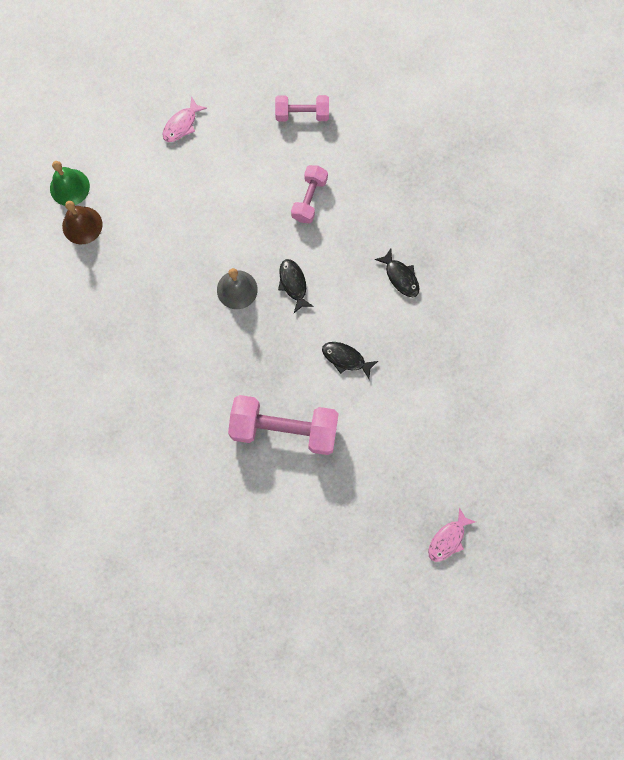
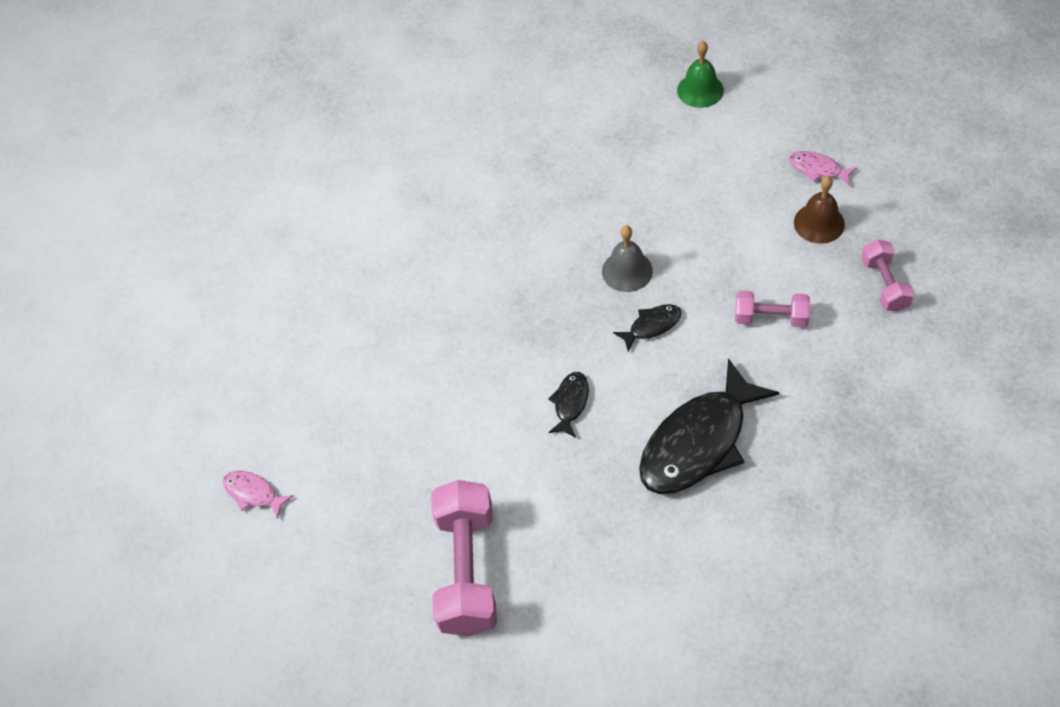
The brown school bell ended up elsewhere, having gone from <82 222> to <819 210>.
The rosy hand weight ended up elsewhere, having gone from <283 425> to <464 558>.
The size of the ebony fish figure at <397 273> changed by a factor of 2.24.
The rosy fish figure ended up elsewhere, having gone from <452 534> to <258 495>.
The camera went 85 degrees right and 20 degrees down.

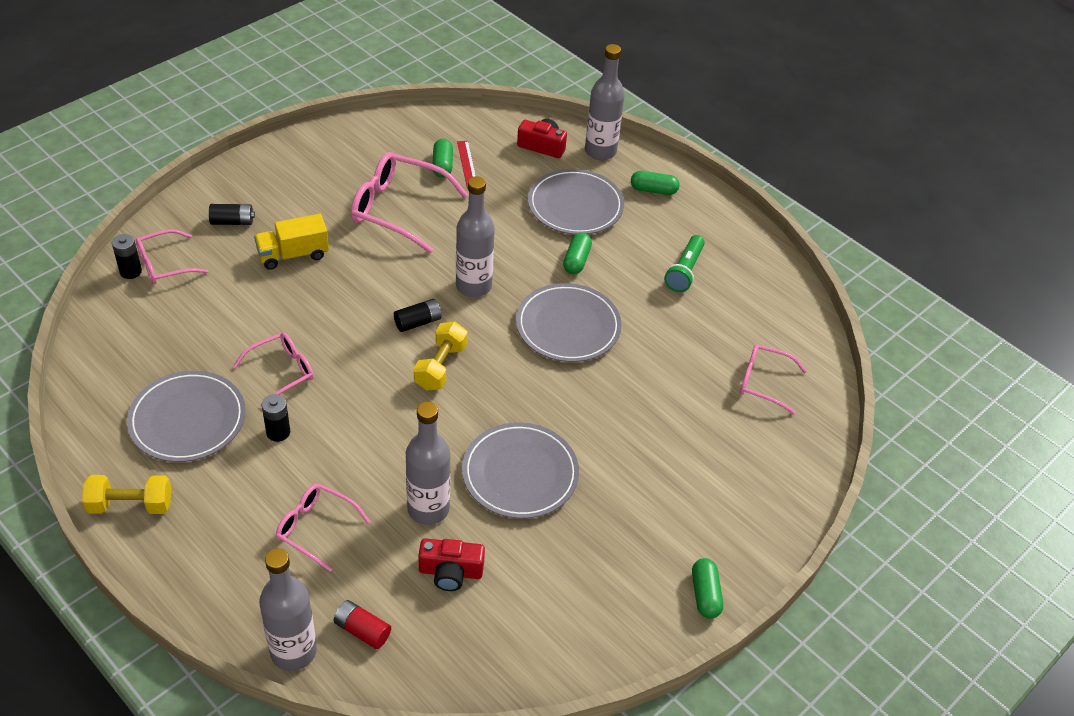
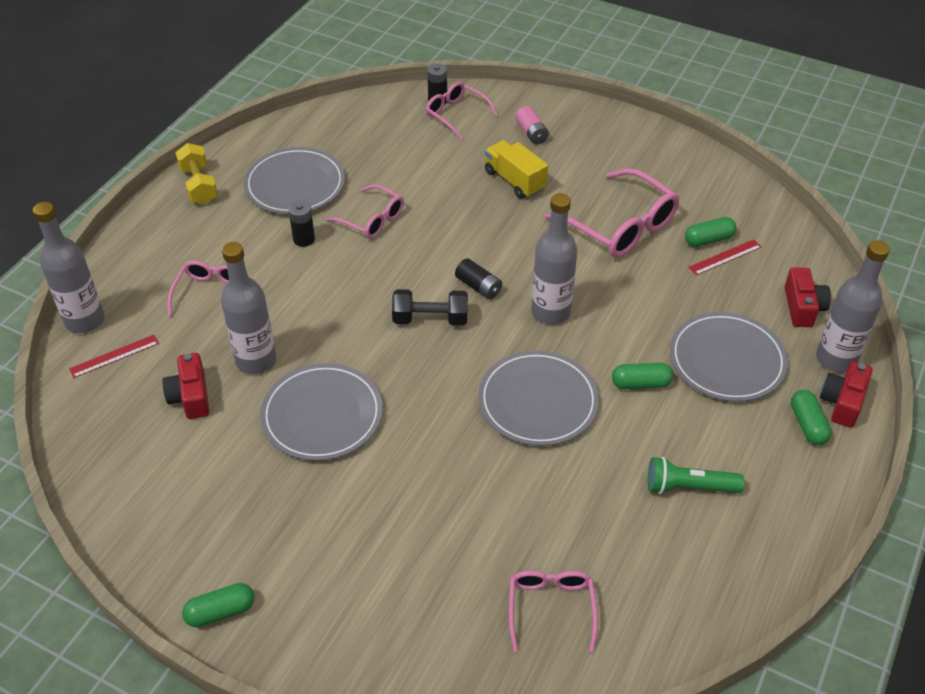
What was the ebony power cell at <232 214> turned into the rosy power cell at <532 125>.
Where the scarlet power cell stood at <362 624>, the scarlet straightedge came to stand at <114 356>.
The rosy spectacles at <409 202> ended up facing another way, 135 degrees clockwise from before.
What was the yellow hand weight at <440 356> turned into the ebony hand weight at <430 307>.
The second view gained the scarlet photo camera at <846 394>.
The camera went 75 degrees right and 0 degrees up.

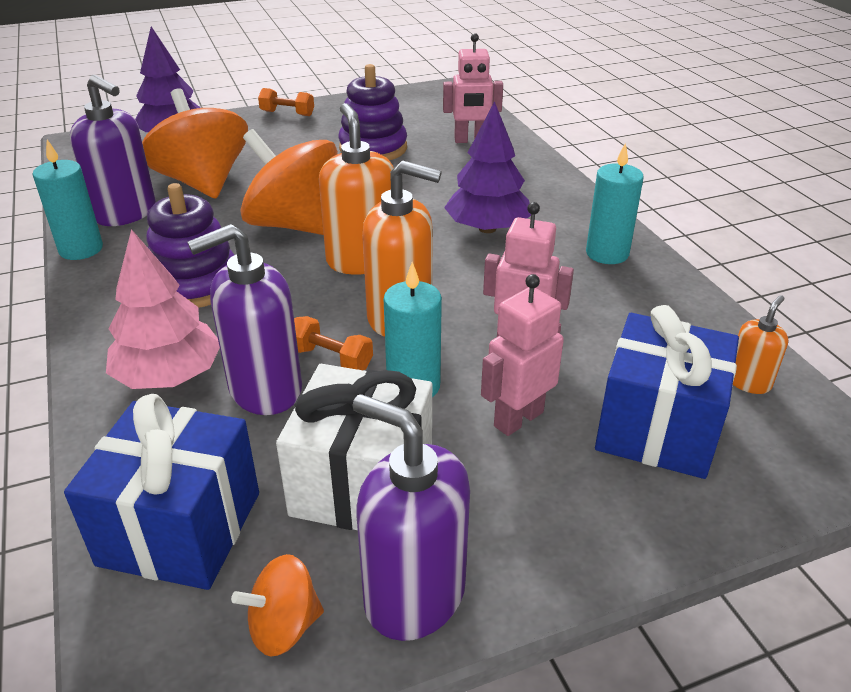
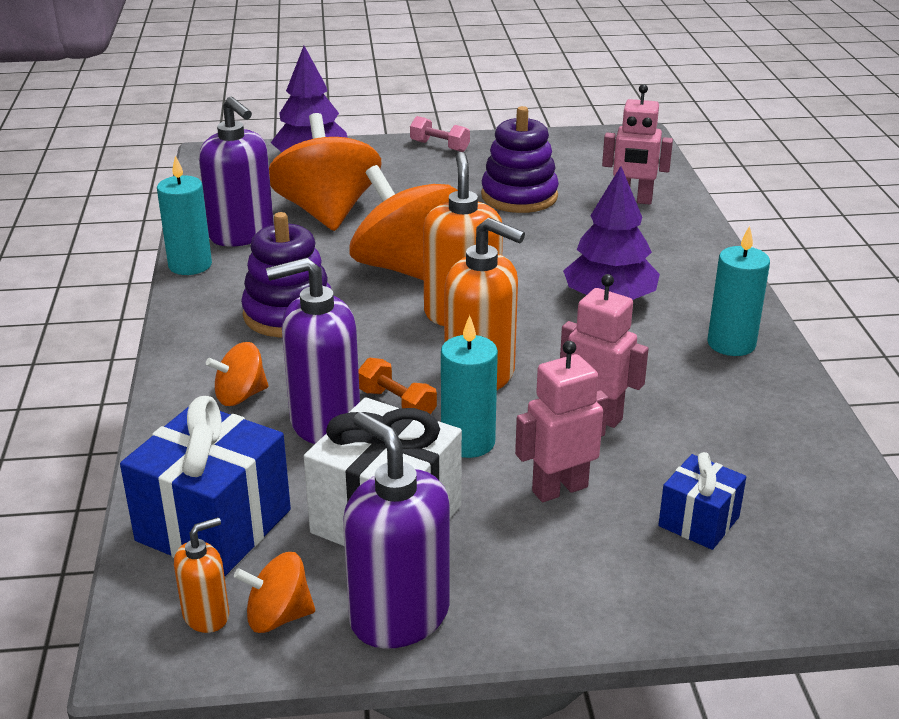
Where the rosy tree stood at <163 309>, the bright orange toy top came to stand at <237 374>.
What was the bright orange hand weight at <286 102> turned into the rosy hand weight at <440 134>.
The size of the cobalt wrapped gift at <667 392> changed by a factor of 0.54.
The bright orange soap dispenser ended up elsewhere, having gone from <760 344> to <201 575>.
The camera went 15 degrees right and 5 degrees down.

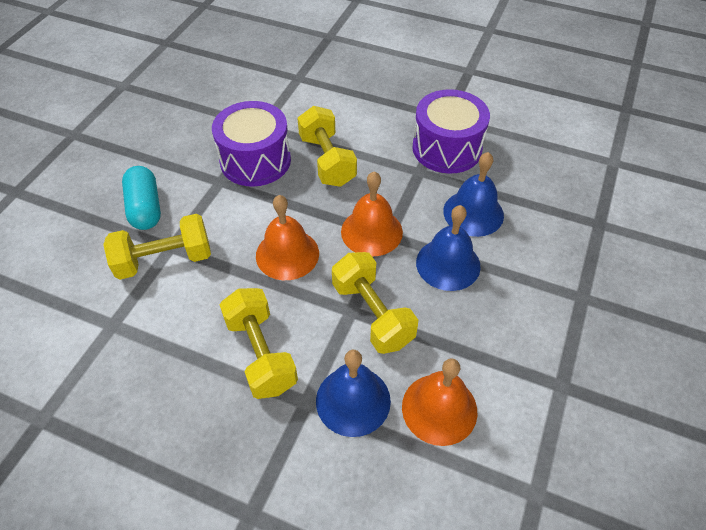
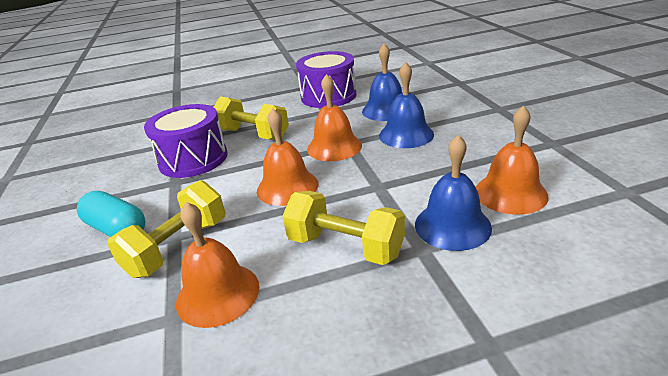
The second view lost the yellow hand weight at <375 303>.
The second view gained the bright orange school bell at <217 265>.
The camera went 35 degrees left and 20 degrees down.

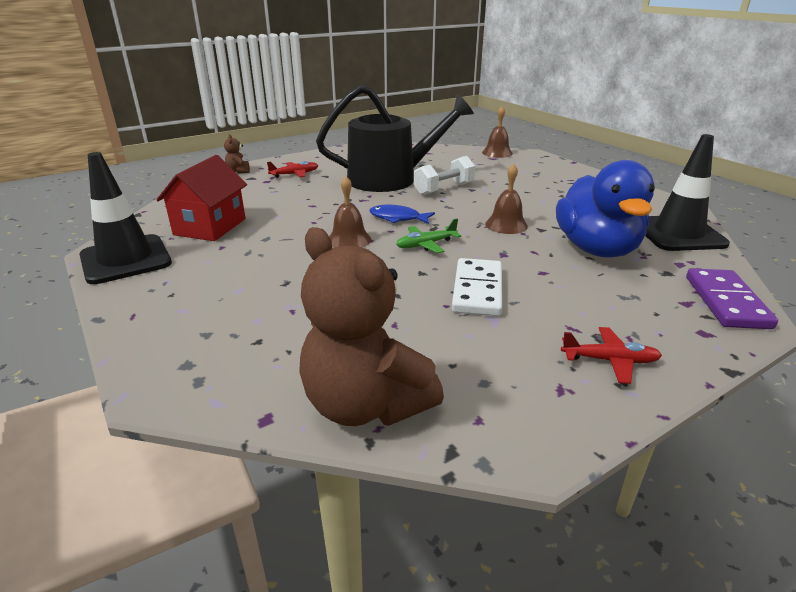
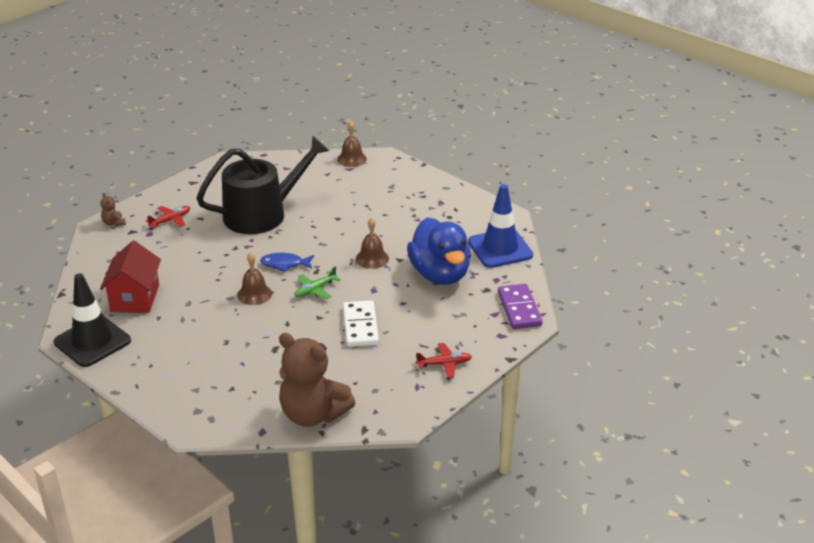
The second view lost the pure white hand weight at <445 175>.
What was the ebony traffic cone at <687 192> turned into the cobalt traffic cone at <500 226>.
The camera went 15 degrees left and 5 degrees up.

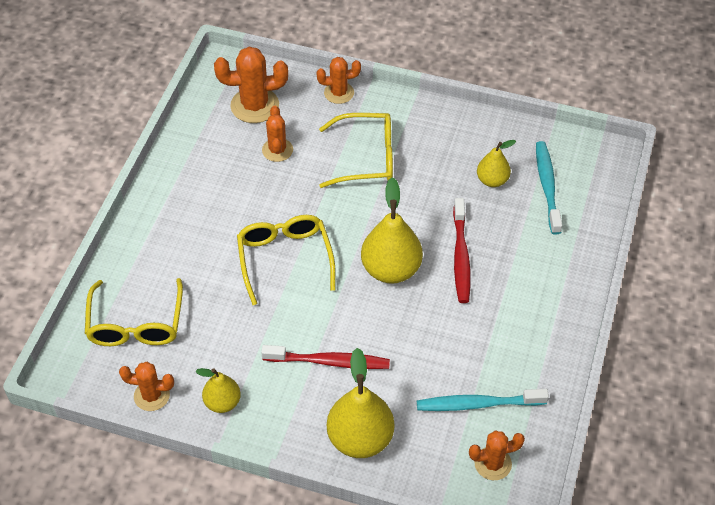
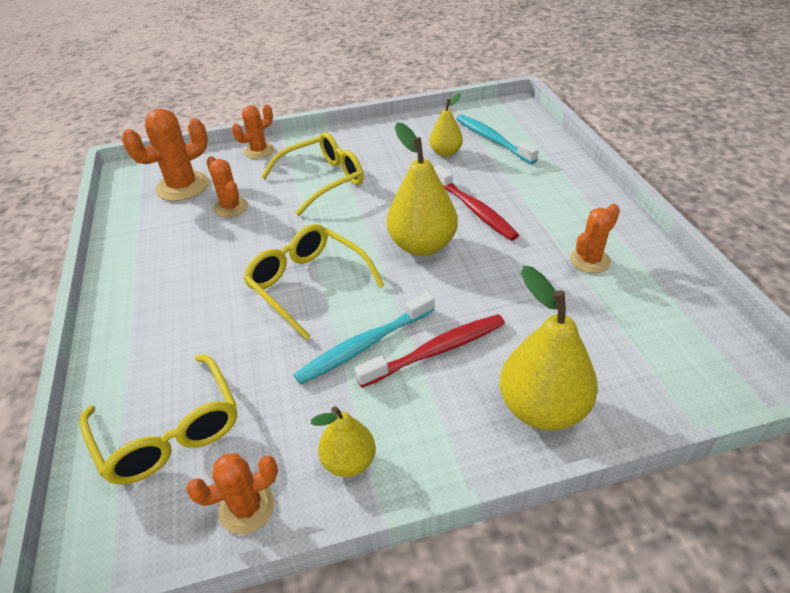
The teal toothbrush ended up elsewhere, having gone from <483 400> to <364 338>.
The bright orange prickly plant ended up elsewhere, having gone from <497 455> to <595 238>.
The camera went 30 degrees left and 10 degrees down.

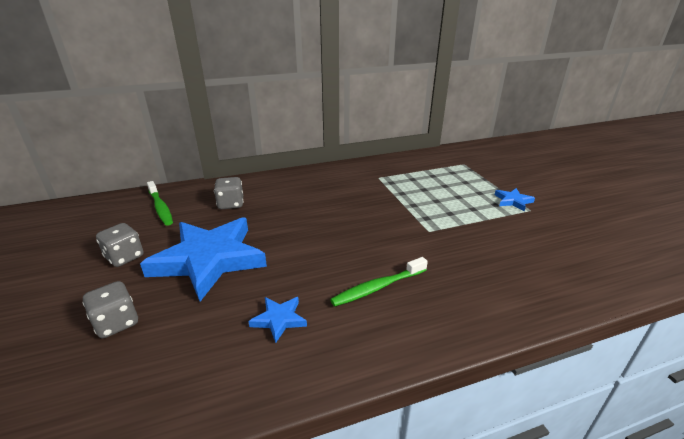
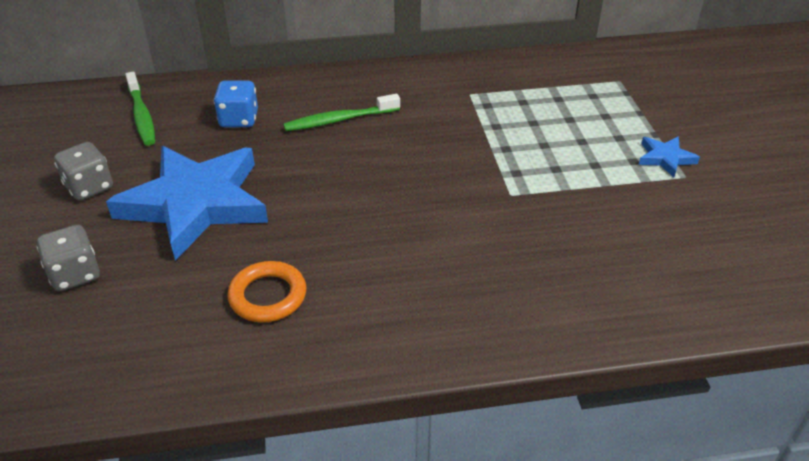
What was the gray game die at <228 193> turned into the cobalt game die at <236 104>.
Where the cobalt star shape stood at <277 320>, the bright orange hoop came to stand at <266 291>.
The green toothbrush ended up elsewhere, having gone from <379 282> to <341 112>.
The camera went 10 degrees right and 10 degrees up.

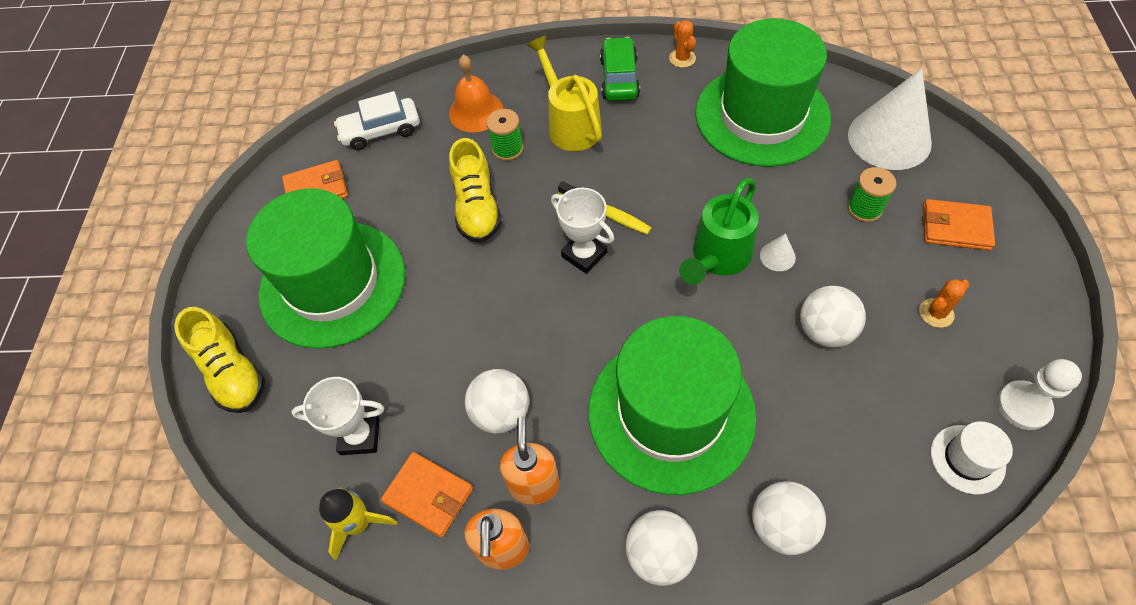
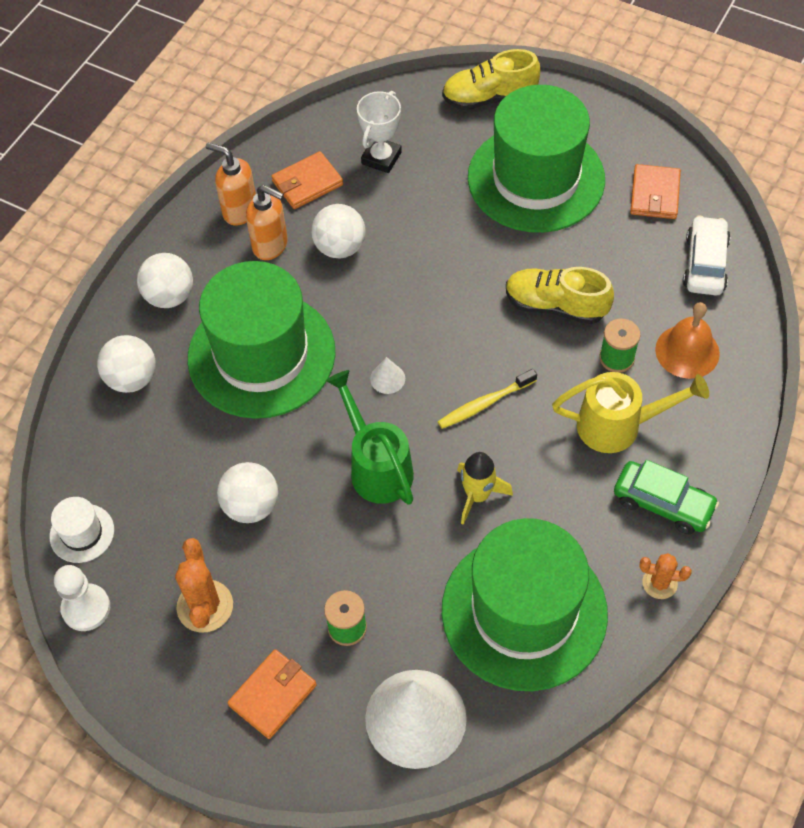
The yellow spaceship ended up elsewhere, having gone from <358 523> to <485 488>.
The second view lost the pure white prize cup at <582 231>.
The pure white solid cone ended up elsewhere, having gone from <778 252> to <387 375>.
The size of the bright orange prickly plant at <944 303> changed by a factor of 1.62.
The camera went 115 degrees right and 0 degrees up.

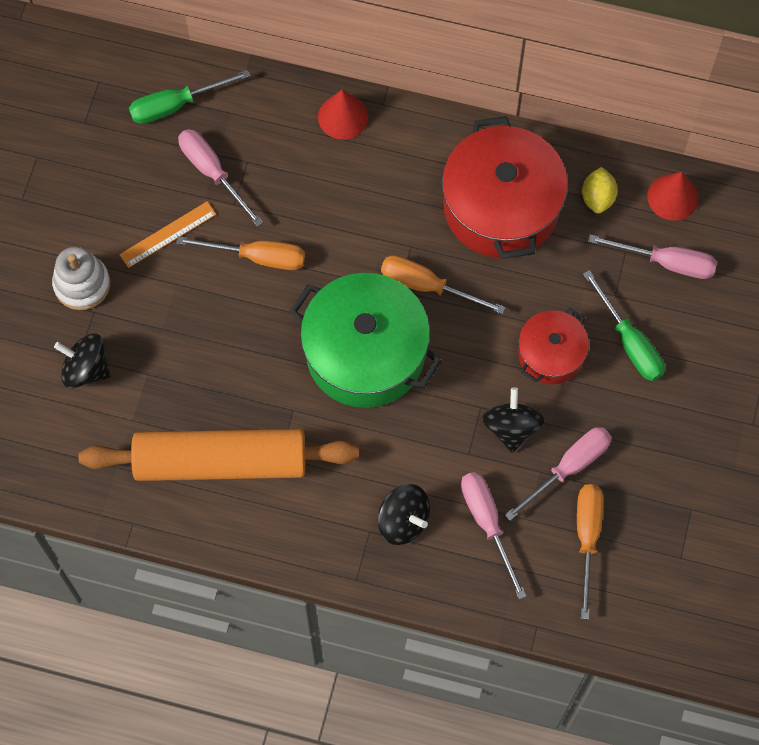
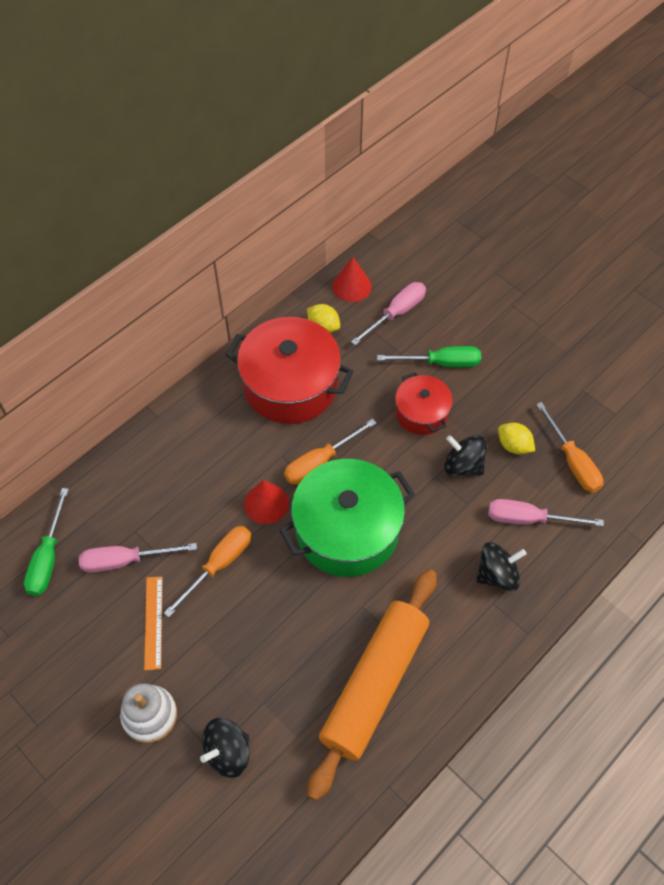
The scarlet solid cone ended up elsewhere, having gone from <343 115> to <266 502>.
Where the rosy screwdriver stood at <558 474>, the yellow citrus fruit came to stand at <516 438>.
The bright orange screwdriver at <590 552> ended up facing another way, 150 degrees counterclockwise from before.
The camera went 60 degrees left and 10 degrees down.

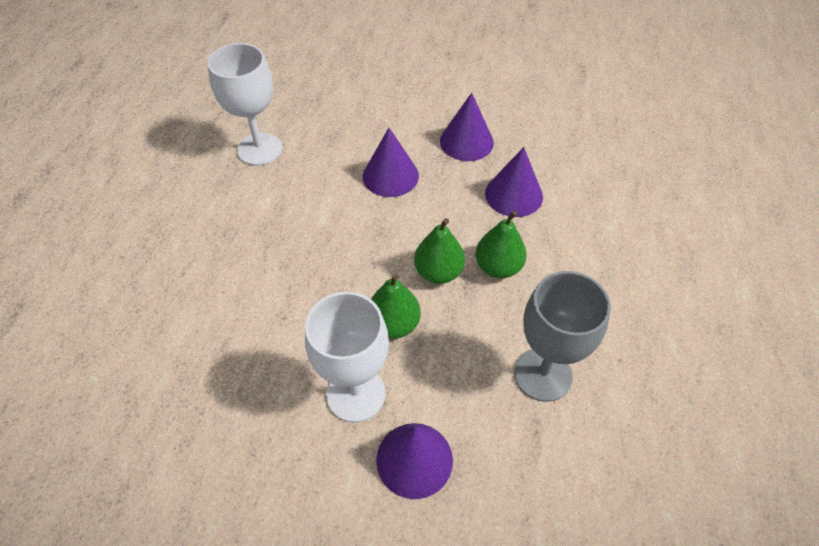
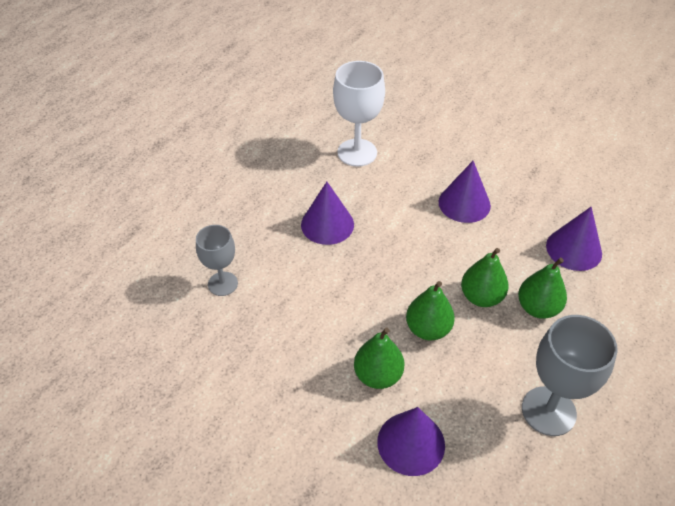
Where the pure white wine glass stood at <347 357>, the green pear fruit came to stand at <379 358>.
The purple solid cone ended up elsewhere, having gone from <467 127> to <327 213>.
The second view gained the gray wine glass at <217 260>.
The camera went 20 degrees right and 5 degrees down.

